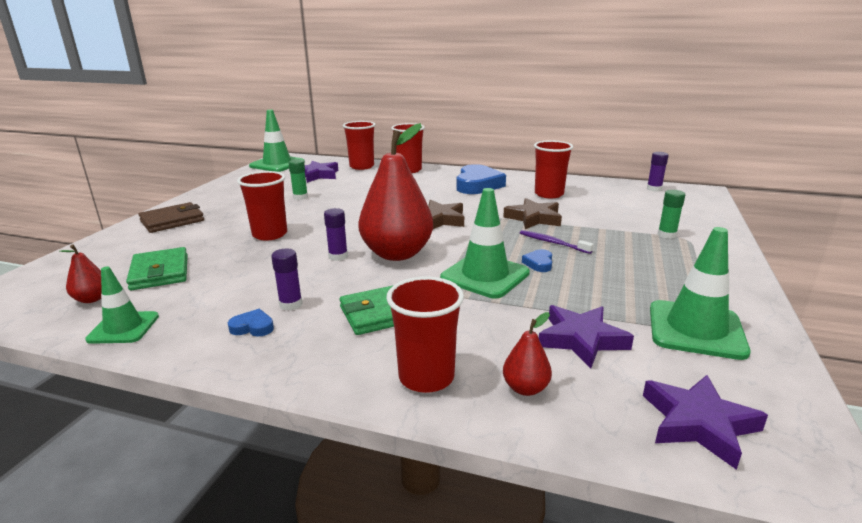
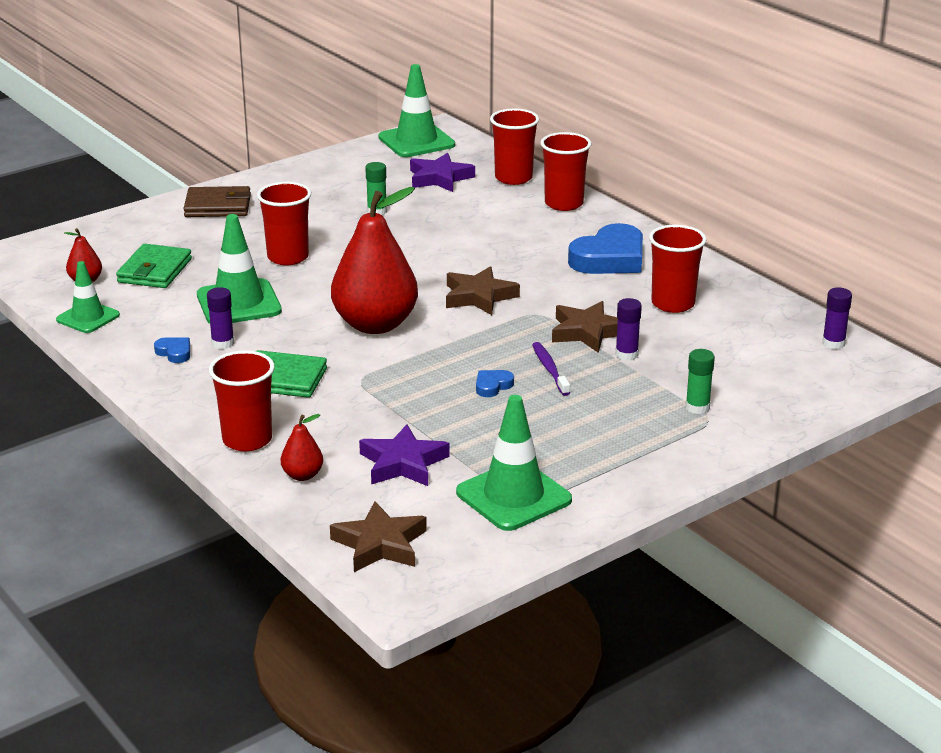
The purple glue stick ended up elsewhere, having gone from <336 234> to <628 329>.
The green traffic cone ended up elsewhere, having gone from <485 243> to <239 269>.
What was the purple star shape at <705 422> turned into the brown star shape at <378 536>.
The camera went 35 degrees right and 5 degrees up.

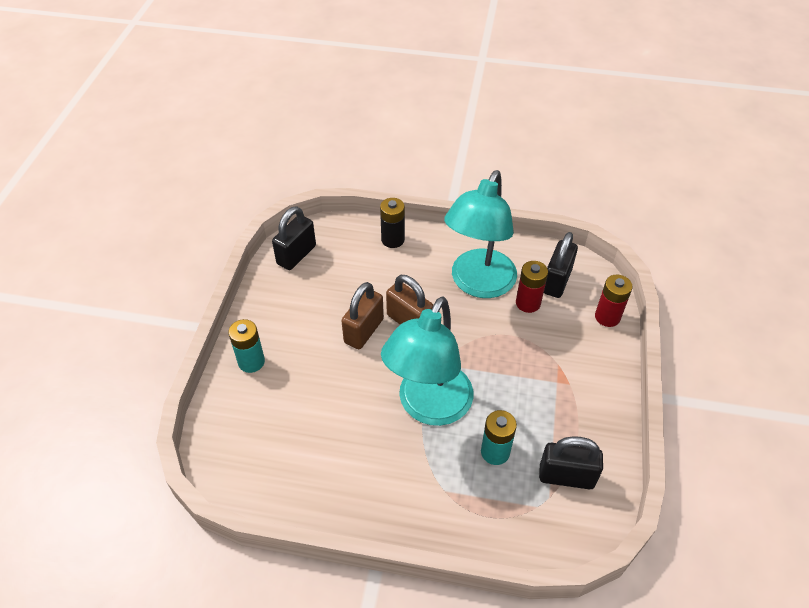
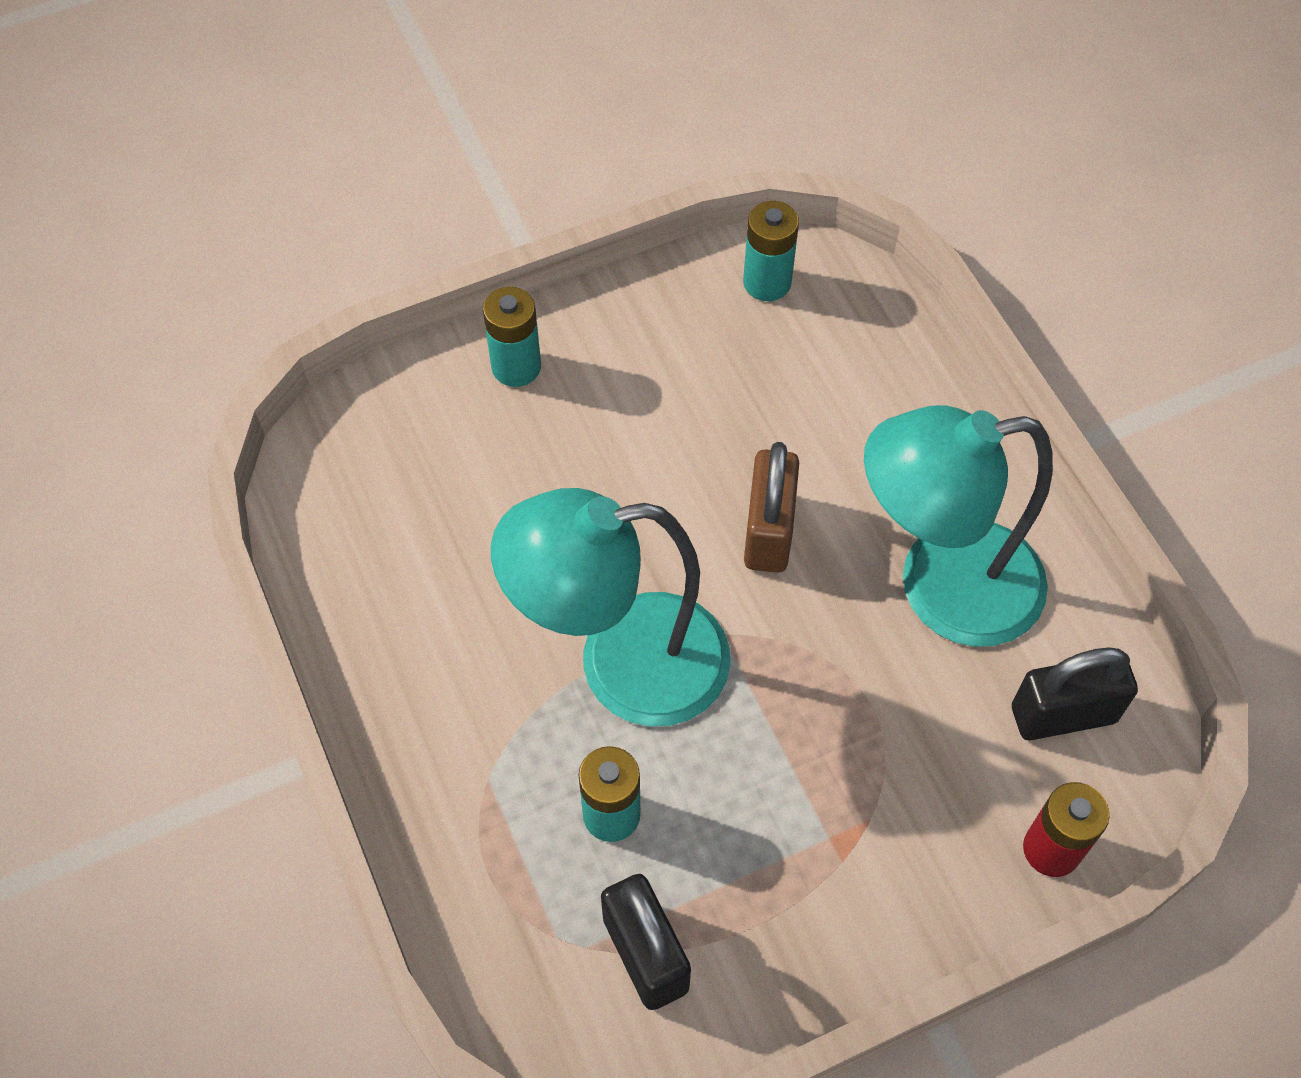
Where the ebony padlock stood at <294 238>, the teal power cell came to stand at <771 251>.
The second view lost the brown padlock at <362 315>.
The second view lost the ebony power cell at <392 223>.
The second view lost the scarlet power cell at <532 287>.
The camera went 55 degrees right and 10 degrees up.

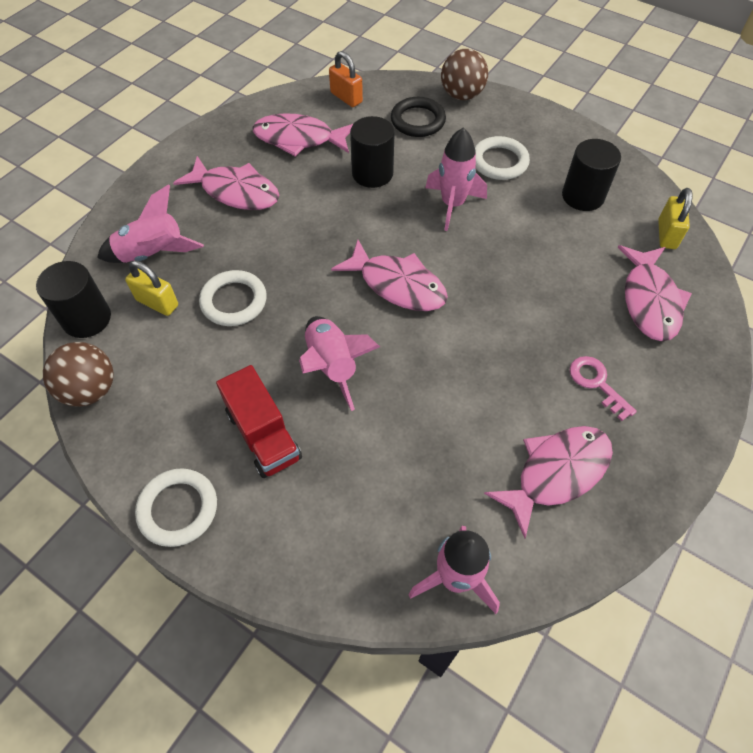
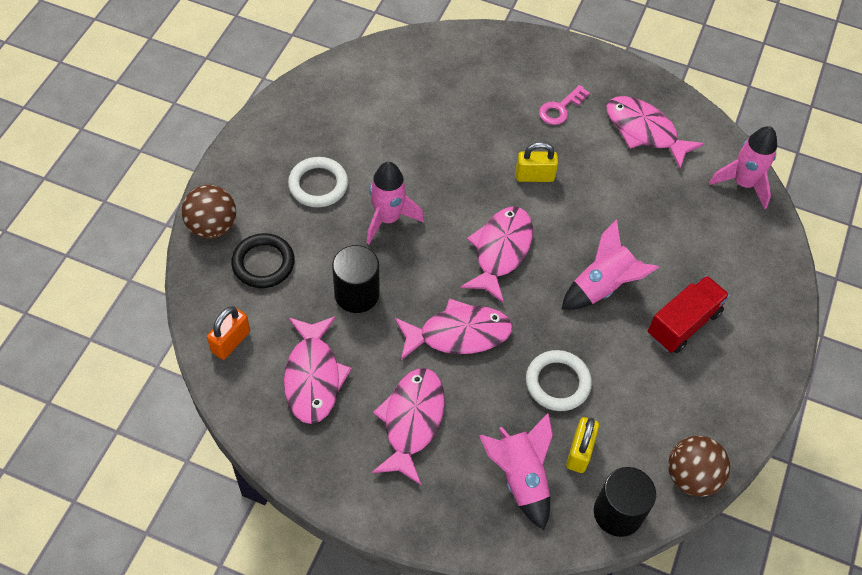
The second view lost the pure white hoop at <176 507>.
The second view lost the ebony cylinder at <591 175>.
The rosy fish figure ended up elsewhere, having gone from <654 293> to <453 329>.
The yellow padlock ended up elsewhere, having gone from <675 218> to <536 162>.
The camera went 105 degrees left and 0 degrees up.

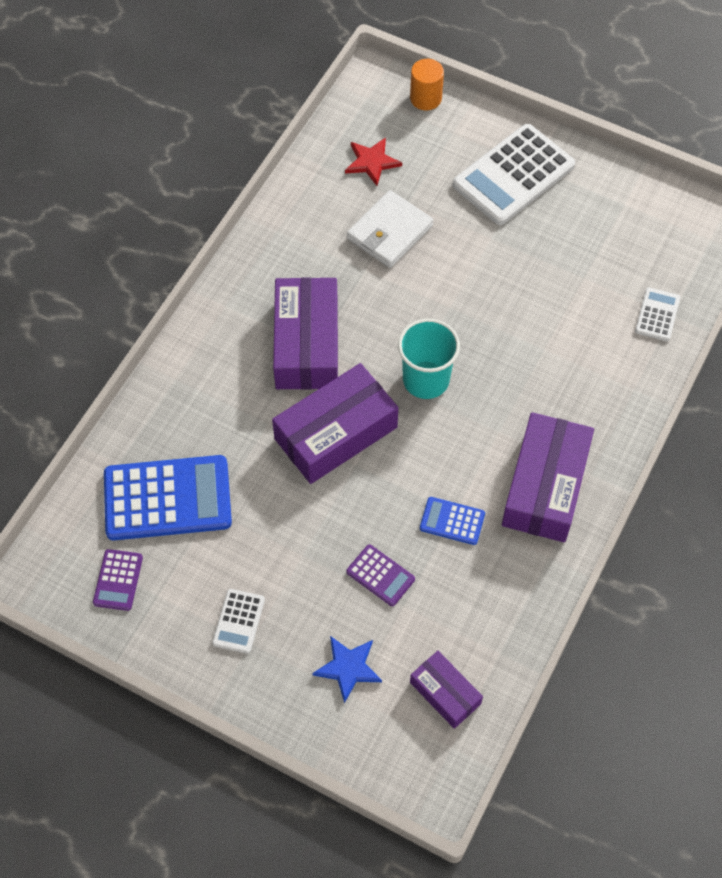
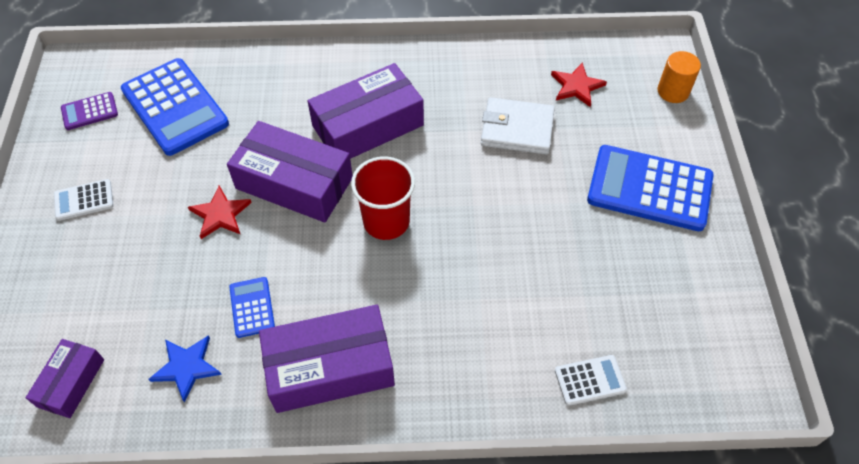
The cobalt star shape ended up elsewhere, having gone from <347 669> to <185 369>.
The second view lost the purple calculator at <380 575>.
What was the teal beaker at <429 359> turned into the scarlet beaker at <383 198>.
What was the pure white calculator at <514 174> turned into the cobalt calculator at <650 188>.
The second view gained the scarlet star shape at <220 212>.
The camera went 60 degrees right and 5 degrees down.

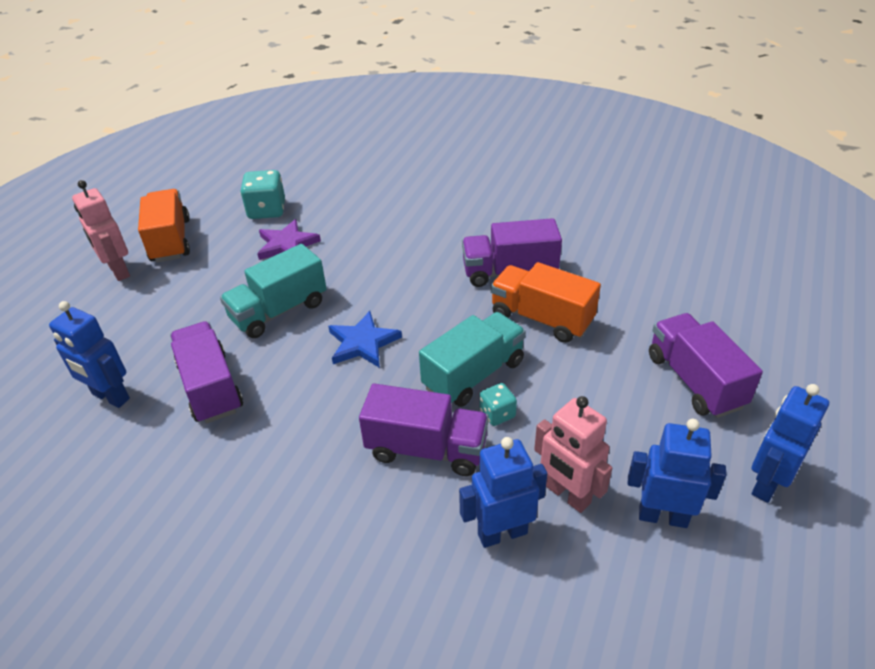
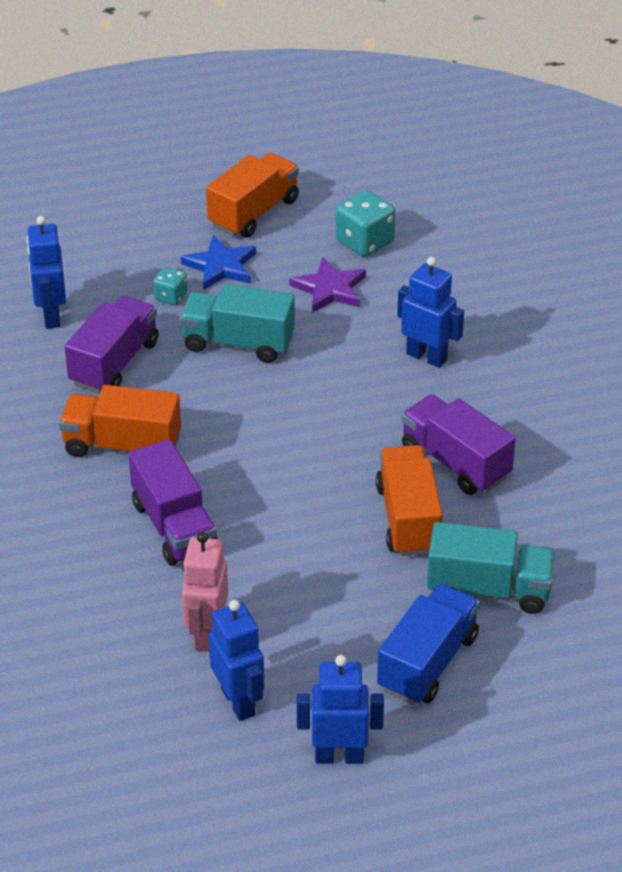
The second view lost the rosy robot at <101 230>.
The cobalt star shape ended up elsewhere, having gone from <365 339> to <218 262>.
The teal toy truck ended up elsewhere, having gone from <472 359> to <491 568>.
The cobalt robot ended up elsewhere, having gone from <503 492> to <430 312>.
The teal game die ended up elsewhere, having gone from <498 404> to <170 286>.
What was the purple toy truck at <706 365> turned into the cobalt toy truck at <428 644>.
The second view gained the bright orange toy truck at <120 421>.
The camera went 50 degrees right and 0 degrees up.

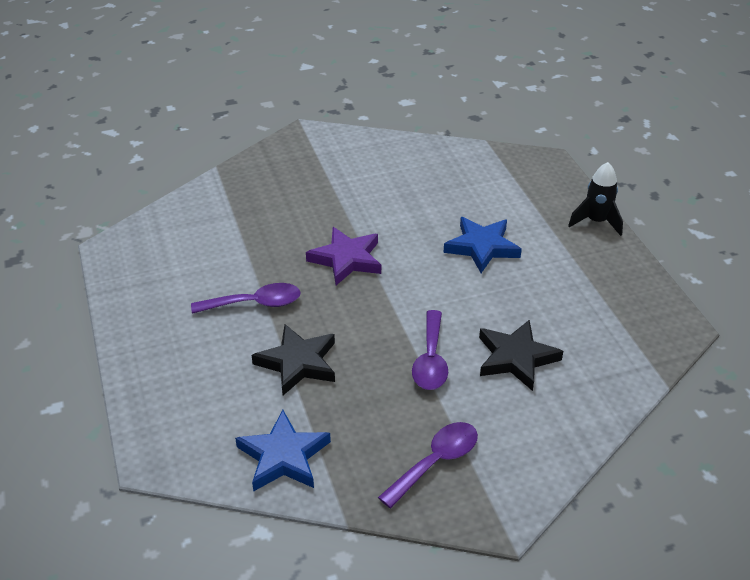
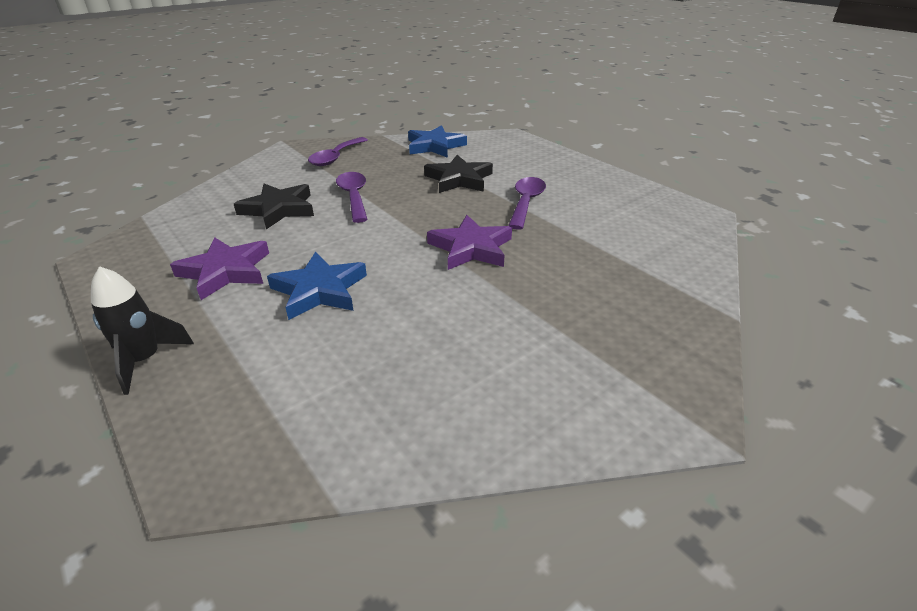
The purple teaspoon at <246 298> ended up facing another way, 135 degrees clockwise from before.
The second view gained the purple star shape at <219 268>.
The camera went 160 degrees right and 5 degrees down.

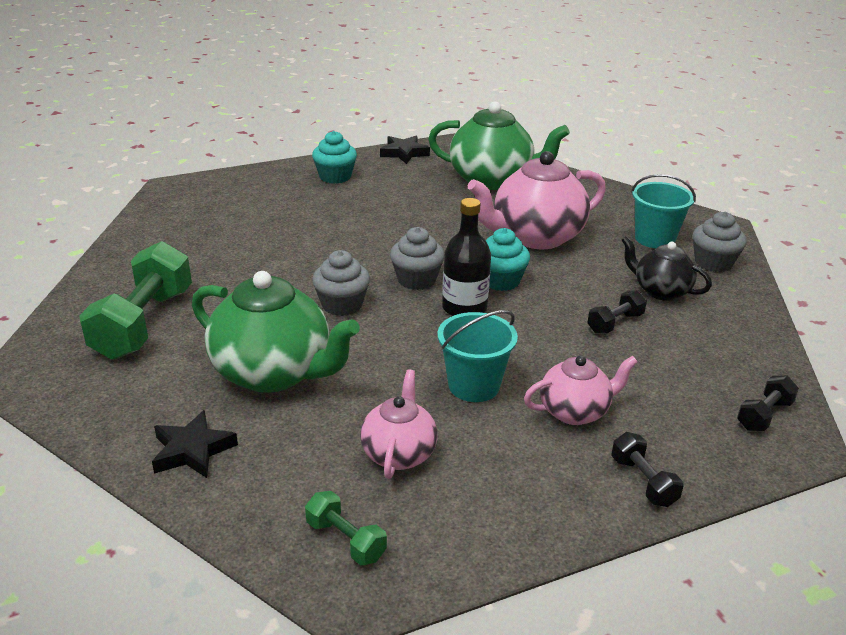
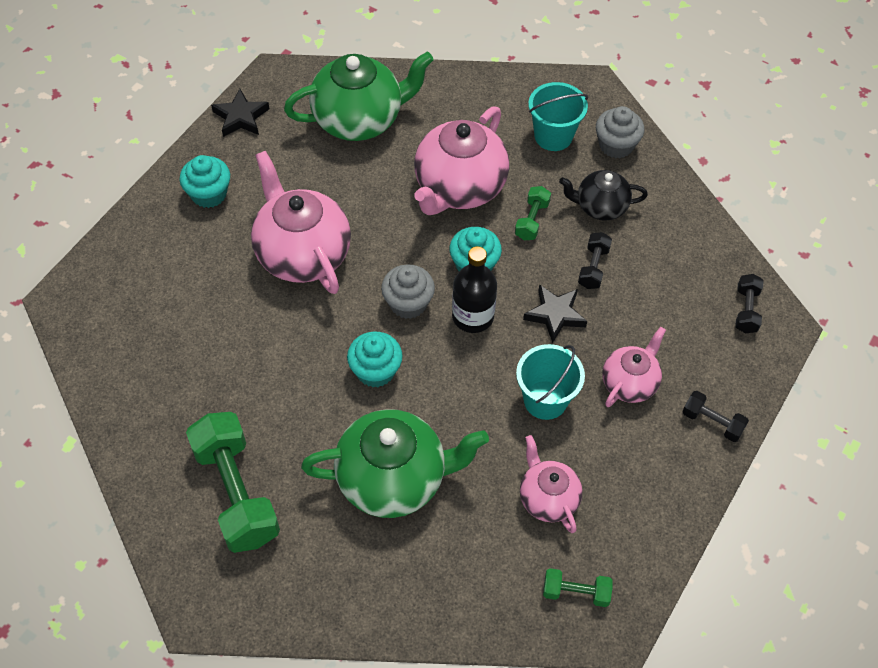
The ebony star shape ended up elsewhere, having gone from <195 444> to <555 313>.
What was the gray fairy cake at <341 283> turned into the teal fairy cake at <375 359>.
The second view gained the rosy tea pot at <301 222>.
The second view gained the green hand weight at <533 213>.
The camera went 35 degrees left and 25 degrees up.

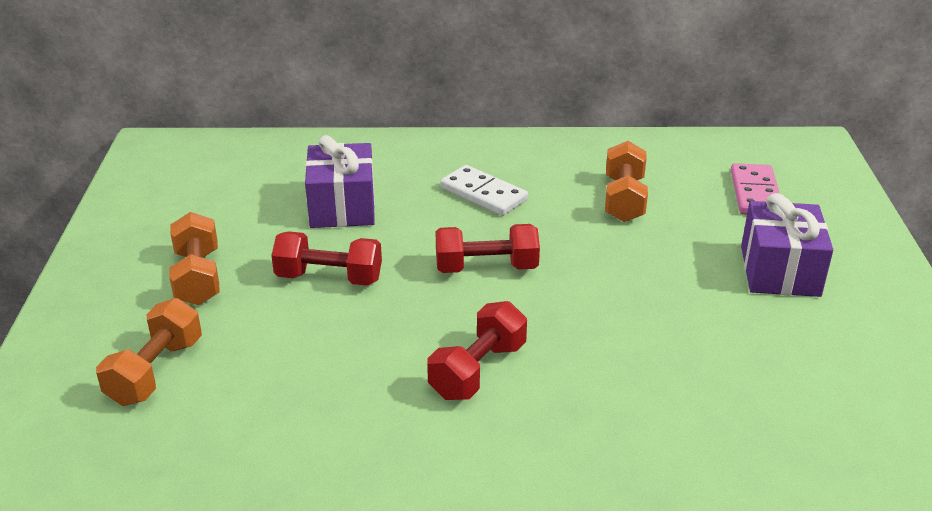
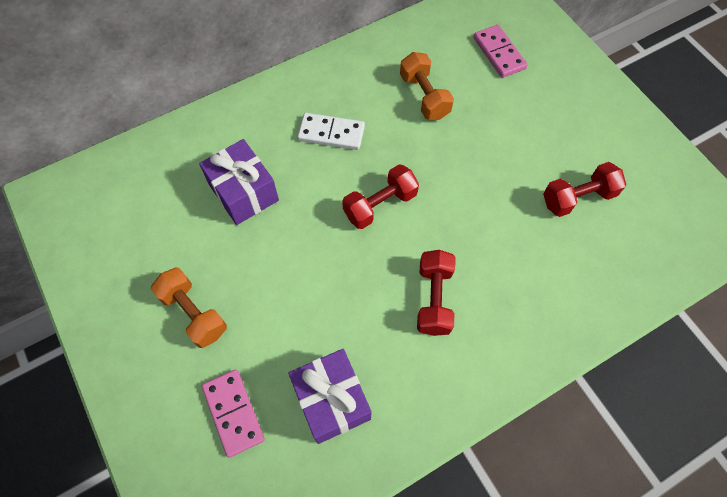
Where the bright orange hand weight stood at <149 352>, the rosy domino piece came to stand at <233 413>.
The scarlet hand weight ended up elsewhere, having gone from <326 258> to <584 189>.
The purple wrapped gift ended up elsewhere, having gone from <787 245> to <330 396>.
The camera went 30 degrees left and 30 degrees up.

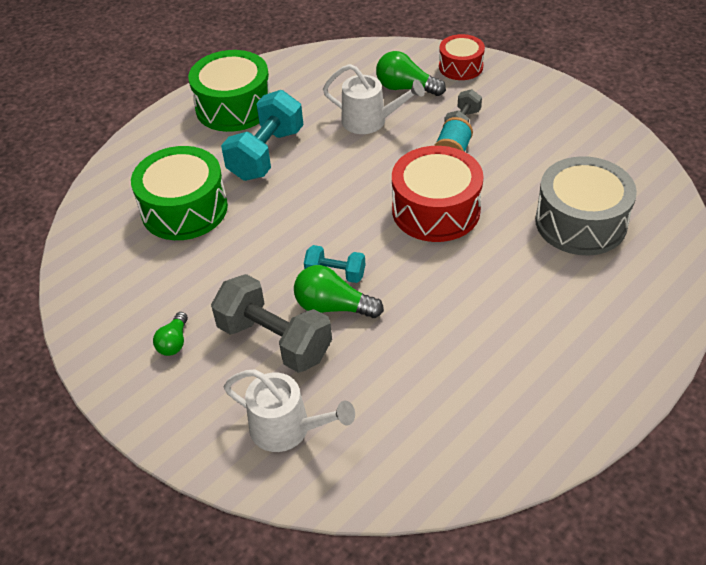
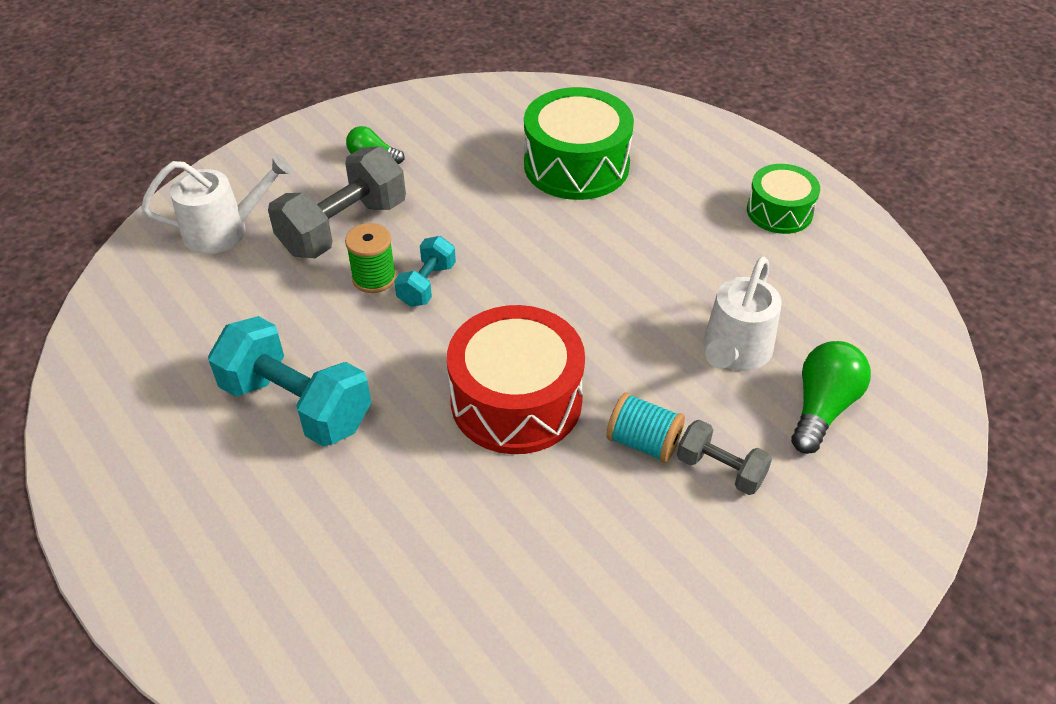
The size of the green drum at <229 91> changed by a factor of 0.59.
The teal hand weight ended up elsewhere, having gone from <262 135> to <289 381>.
The pure white watering pot at <289 410> ended up facing another way, 135 degrees counterclockwise from before.
Where the green bulb stood at <339 291>, the green spool came to stand at <370 258>.
The second view lost the scarlet drum at <462 57>.
The second view lost the gray drum at <586 205>.
The camera went 95 degrees right and 0 degrees up.

